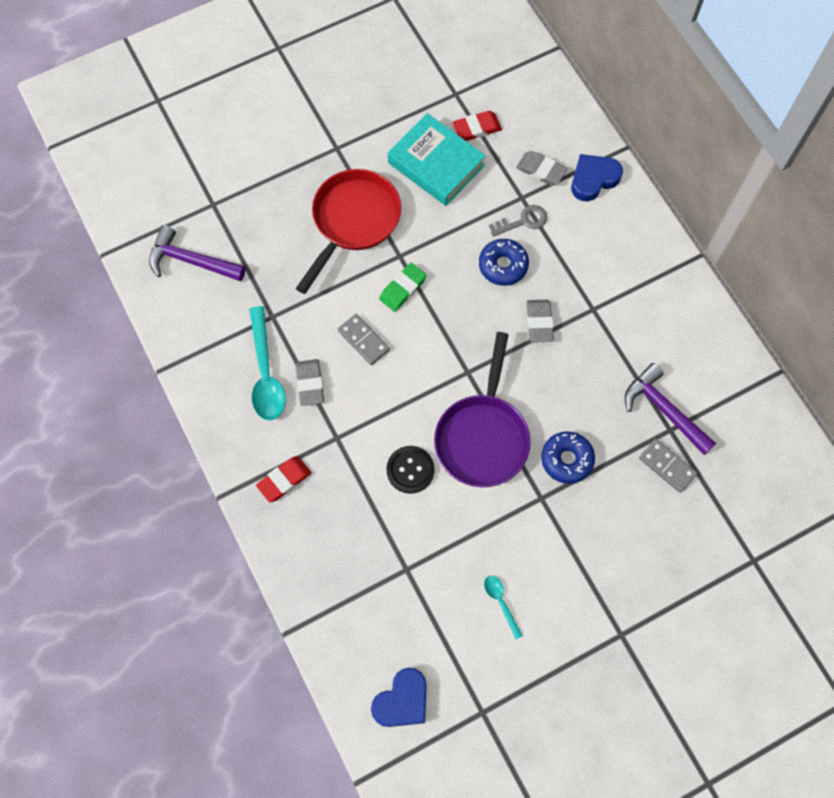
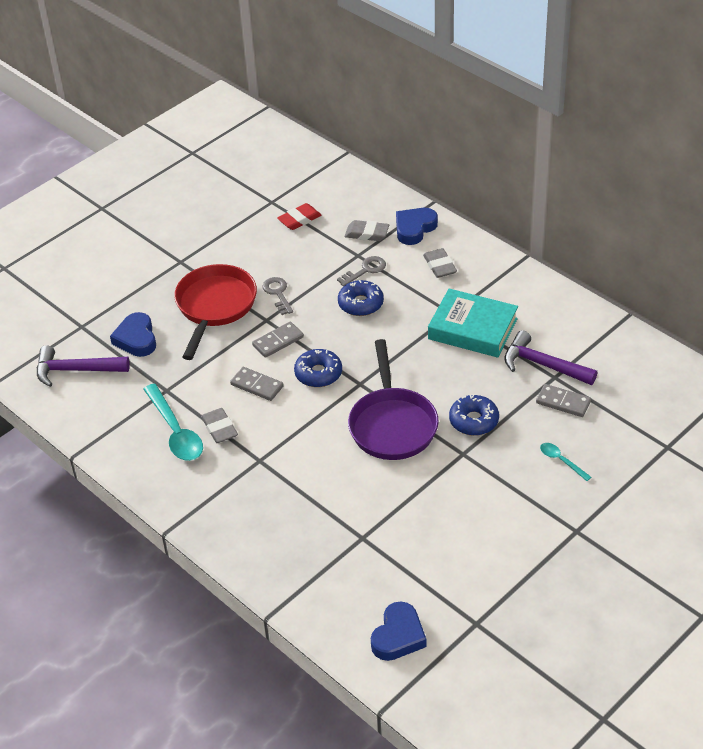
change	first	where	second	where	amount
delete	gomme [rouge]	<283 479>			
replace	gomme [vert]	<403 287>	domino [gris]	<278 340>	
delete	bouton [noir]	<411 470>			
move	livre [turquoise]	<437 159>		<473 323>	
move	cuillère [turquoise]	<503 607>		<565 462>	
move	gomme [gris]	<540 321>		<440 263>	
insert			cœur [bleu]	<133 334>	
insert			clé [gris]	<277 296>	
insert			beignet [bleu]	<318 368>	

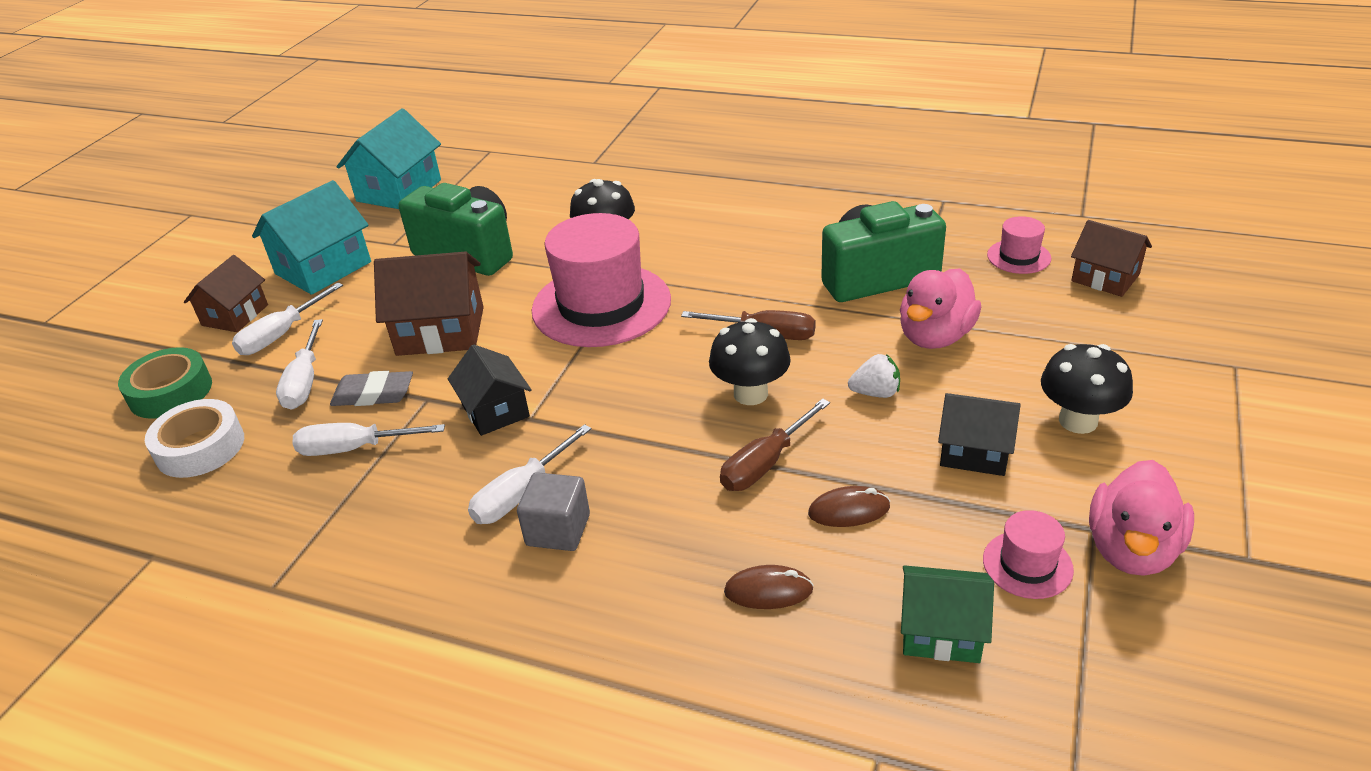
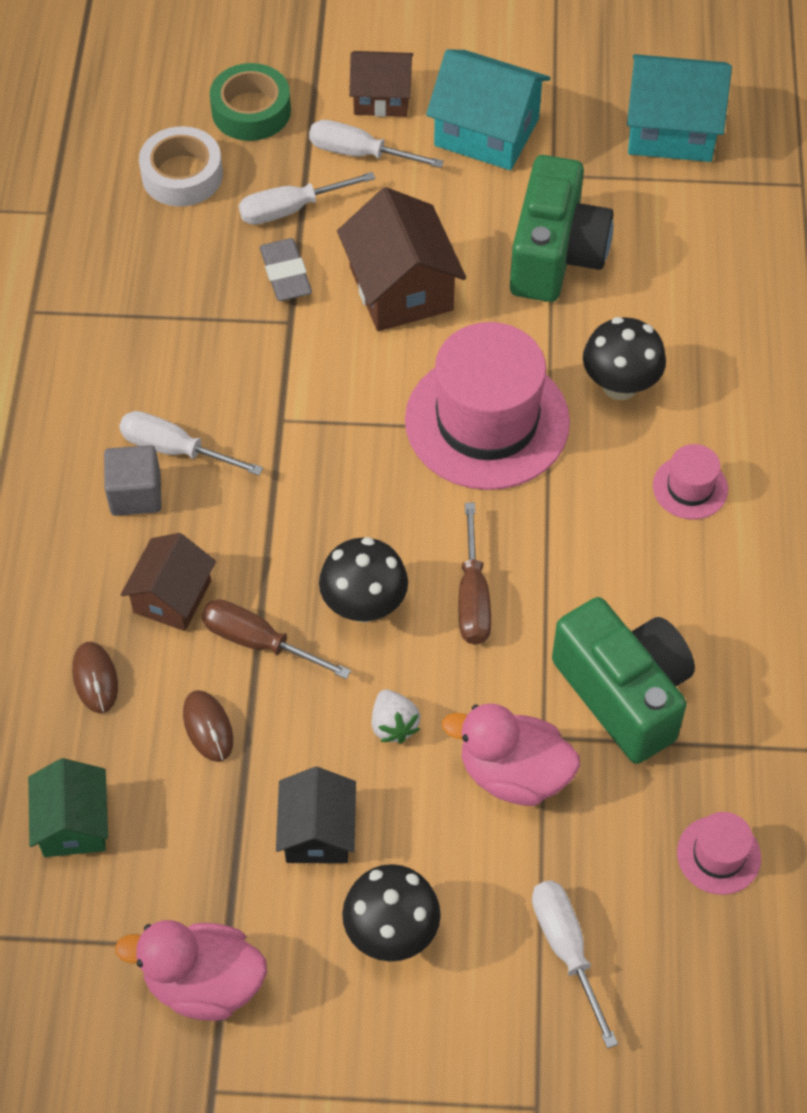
change	first	where	second	where	amount
move	tournevis [blanc]	<368 439>		<575 964>	
delete	maison [noir]	<490 390>			
move	chapeau [rose]	<1028 554>		<690 482>	
move	maison [marron]	<1111 258>		<168 582>	

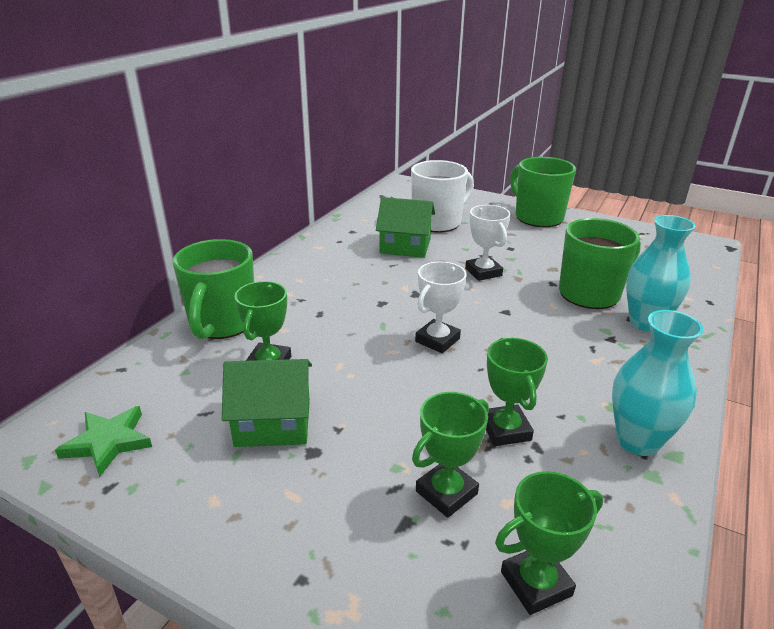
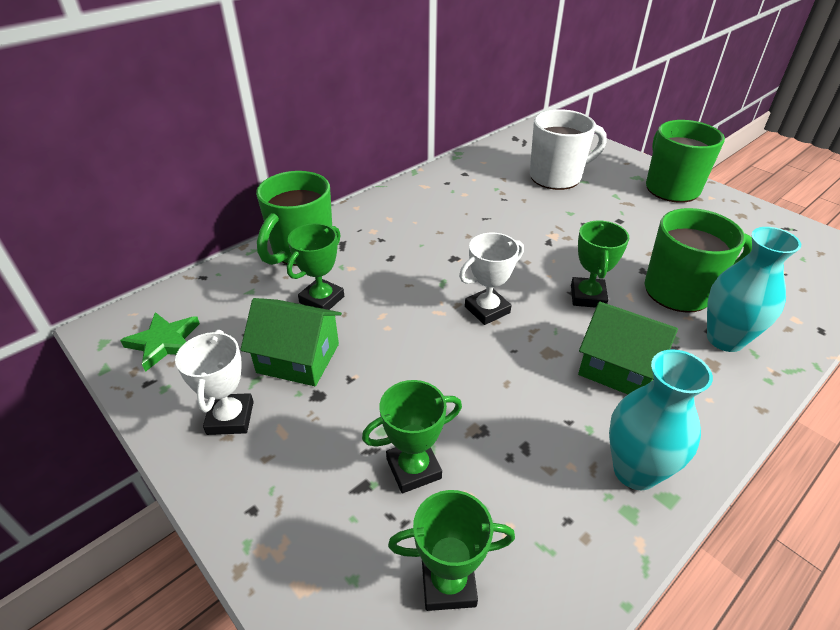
change	first	where	second	where	amount
move	maison [vert]	<405 227>		<628 347>	
move	trophée [blanc]	<487 243>		<214 382>	
move	trophée [vert]	<517 392>		<600 264>	

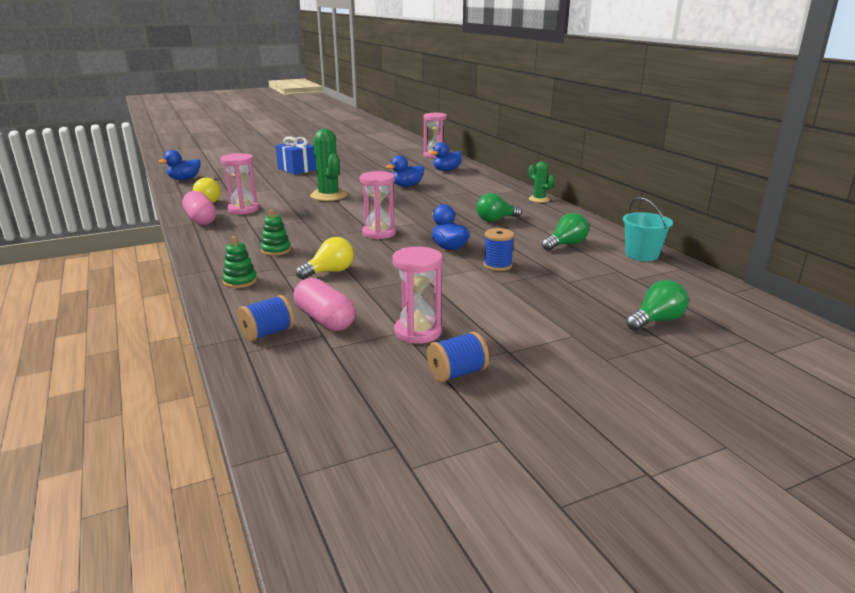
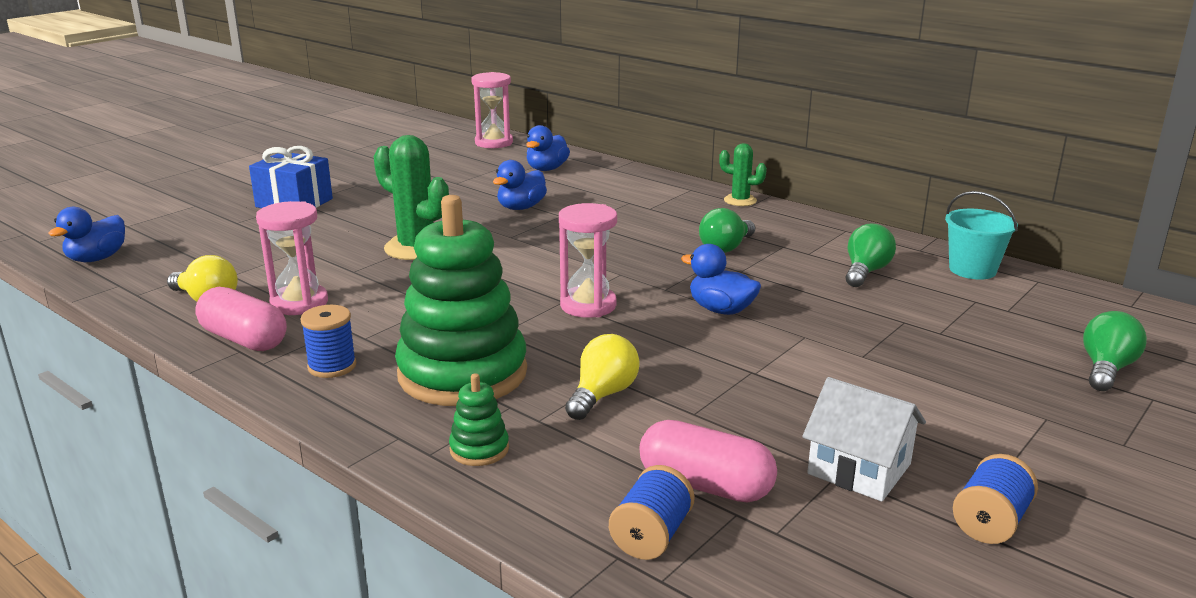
change	first	where	second	where	amount
resize	jouet à empiler [vert]	<276 232>		<461 300>	x2.47
replace	sablier [rose]	<417 295>	maison [blanc]	<864 439>	
move	bobine [bleu]	<499 249>		<328 341>	

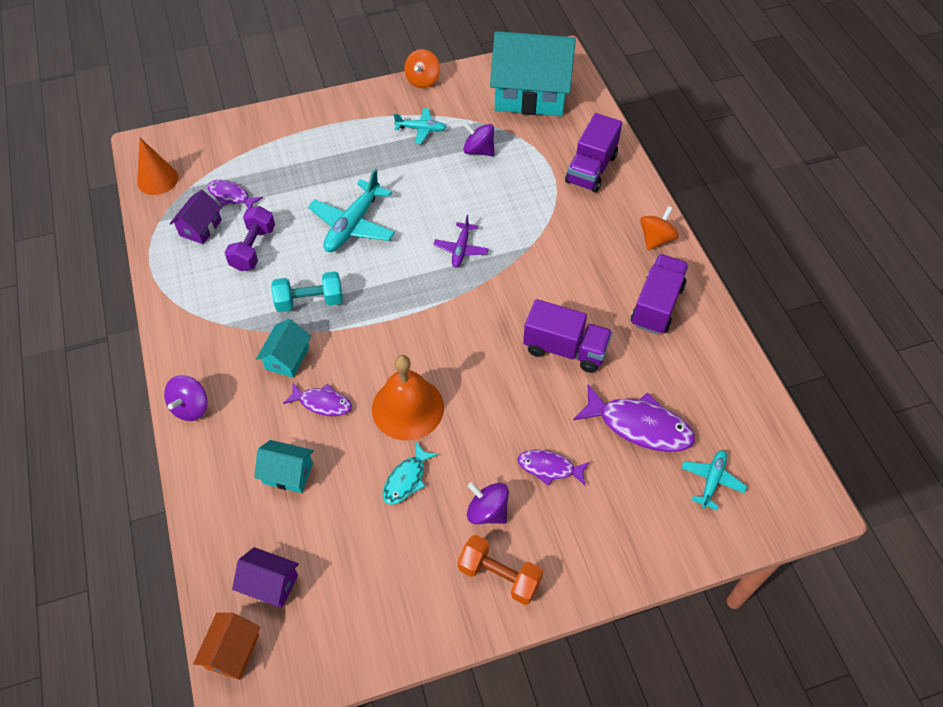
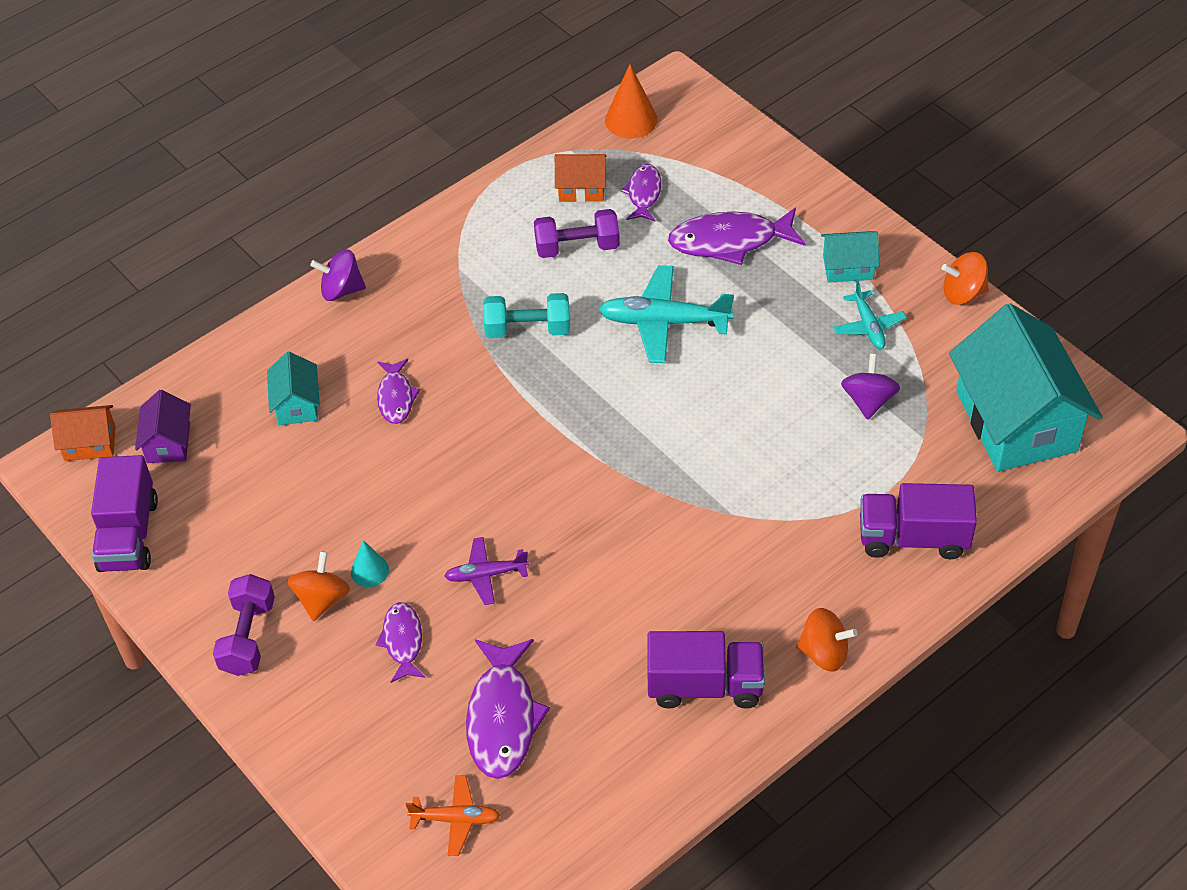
change	first	where	second	where	amount
recolor	maison [violet]	<196 217>	maison [orange]	<581 178>	
move	maison [turquoise]	<283 348>		<850 257>	
rotate	haltère [turquoise]	<307 291>		<526 315>	60 degrees counterclockwise
delete	cloche [orange]	<408 397>			
delete	poisson [turquoise]	<410 473>			
move	avion [violet]	<461 241>		<486 571>	
recolor	haltère [orange]	<500 570>	haltère [violet]	<244 625>	
recolor	toupie [violet]	<488 503>	toupie [orange]	<319 586>	
move	camion [violet]	<567 336>		<124 513>	
recolor	avion [turquoise]	<714 480>	avion [orange]	<453 815>	
insert			cône [turquoise]	<370 563>	
insert			poisson [violet]	<737 236>	

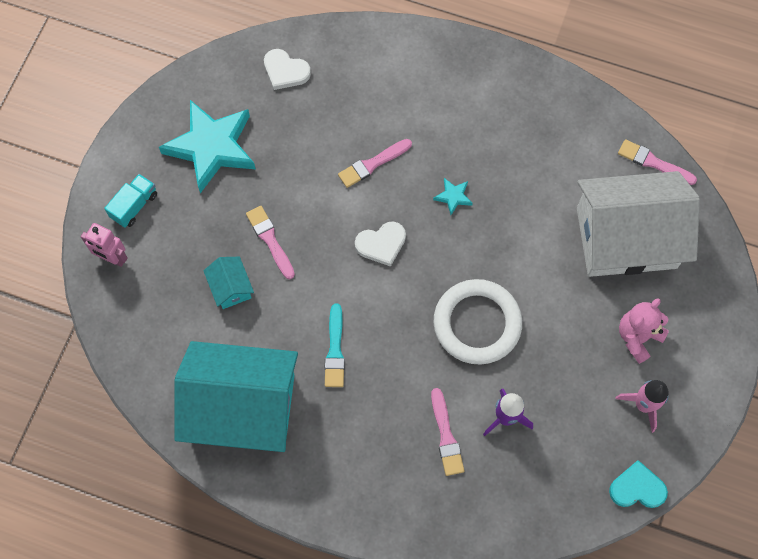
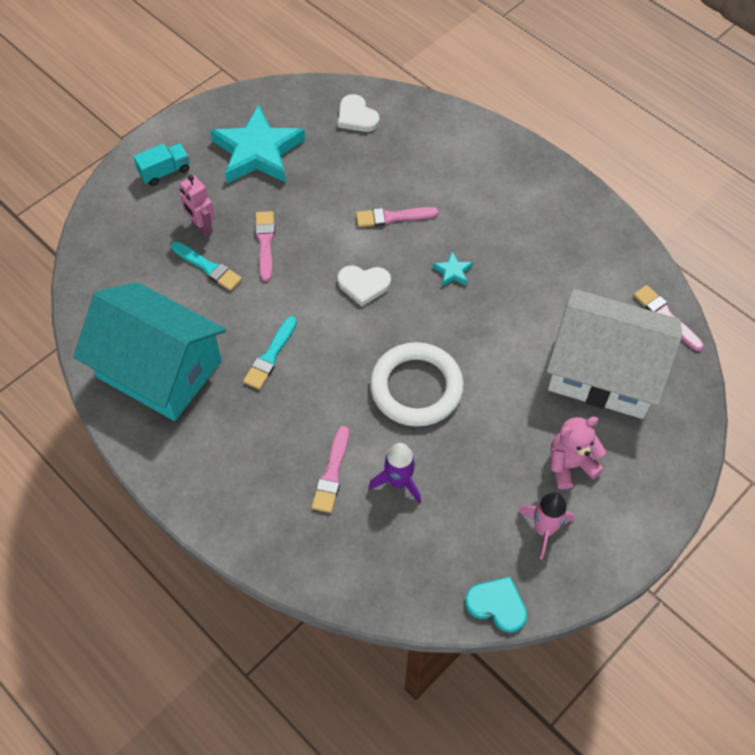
change	first	where	second	where	amount
move	robot [rose]	<104 245>		<197 205>	
replace	maison [turquoise]	<228 283>	pinceau [turquoise]	<206 266>	

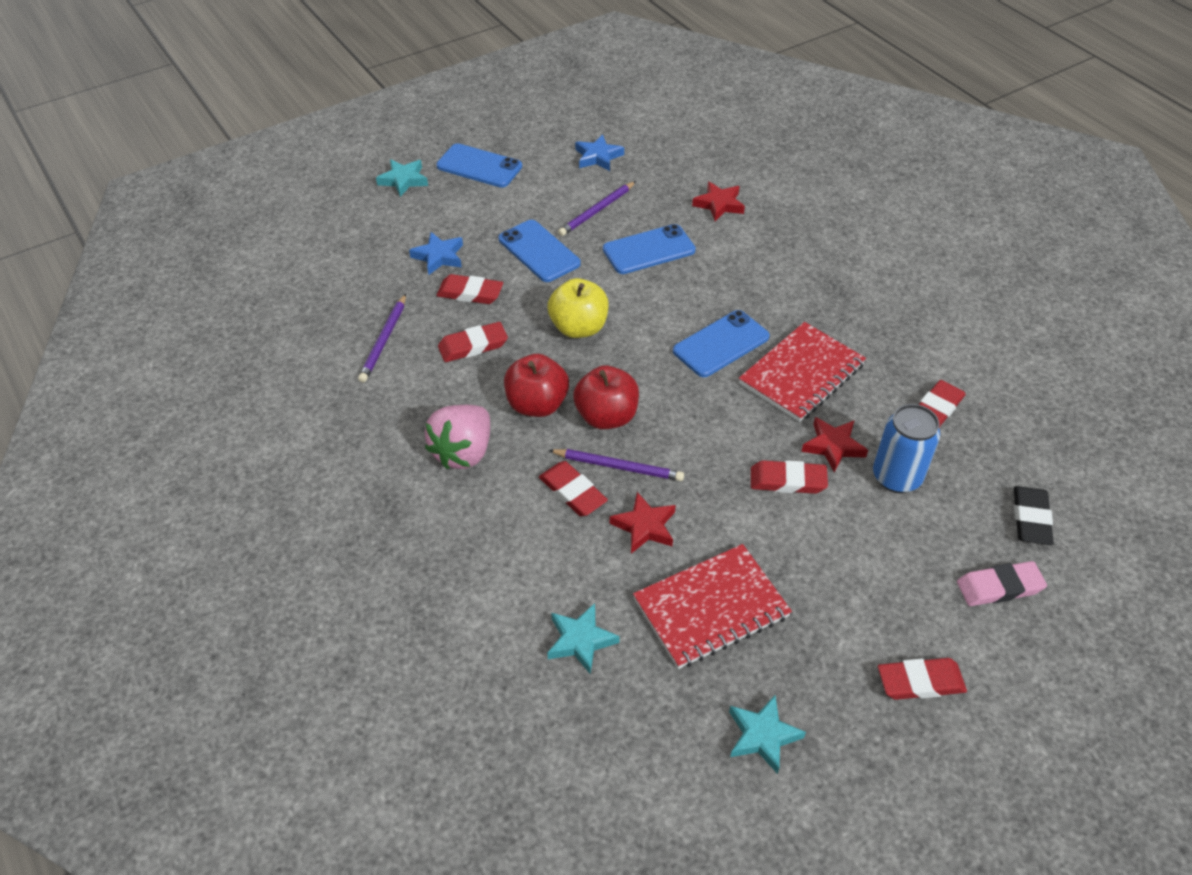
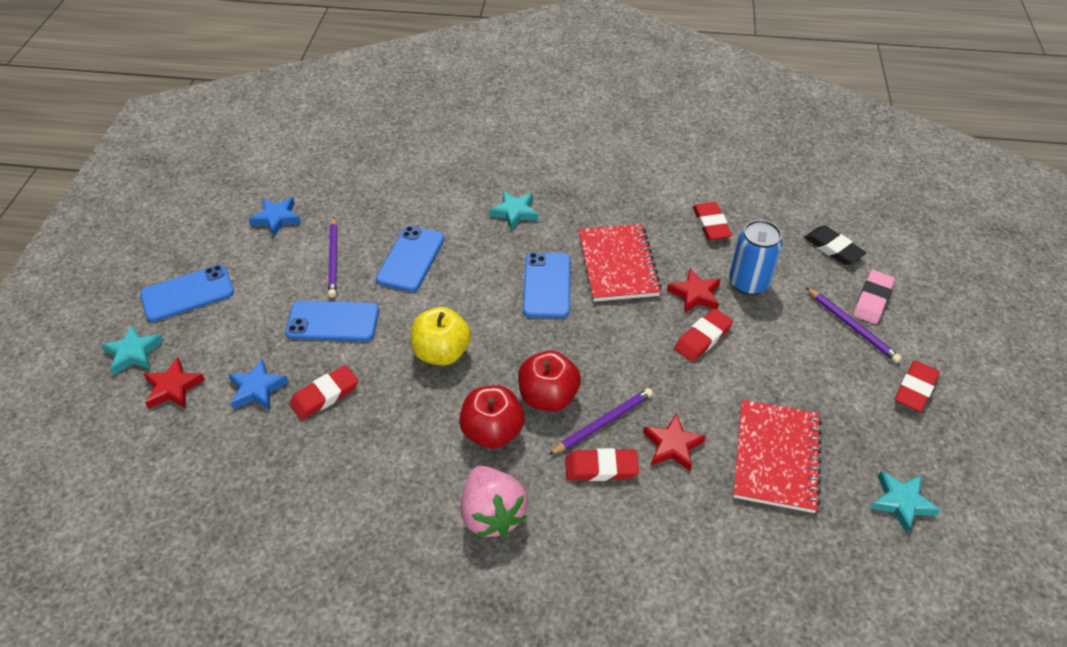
change	first	where	second	where	amount
move	crayon [violet]	<382 338>		<854 325>	
delete	gomme [rouge]	<473 342>			
move	étoile [turquoise]	<583 638>		<513 210>	
move	étoile [rouge]	<718 201>		<174 383>	

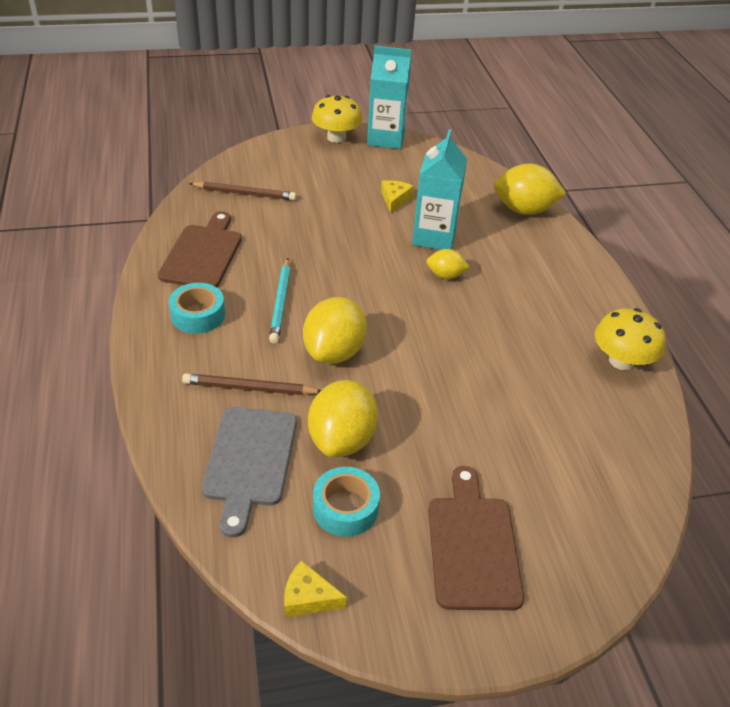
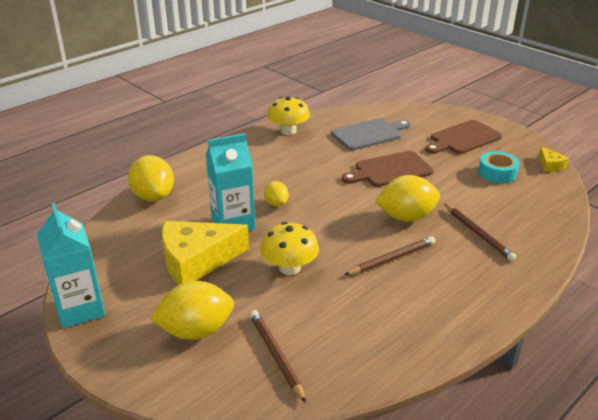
change	first	where	second	where	amount
move	planche à découper [marron]	<200 249>		<387 169>	
delete	ruban adhésif [turquoise]	<197 308>			
move	planche à découper [gris]	<249 472>		<371 134>	
recolor	crayon [turquoise]	<279 300>	crayon [marron]	<390 255>	
move	citron [jaune]	<343 418>		<192 310>	
move	champignon [jaune]	<337 119>		<289 248>	
resize	fromage [jaune]	<397 196>		<205 253>	x2.21

